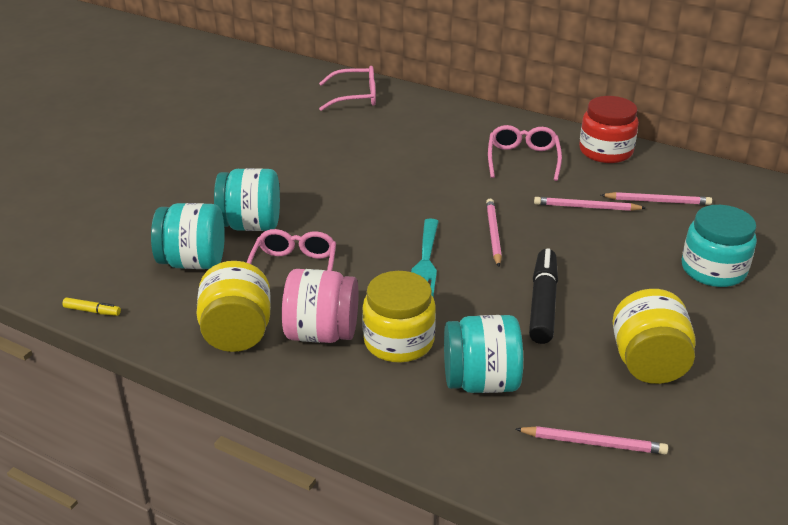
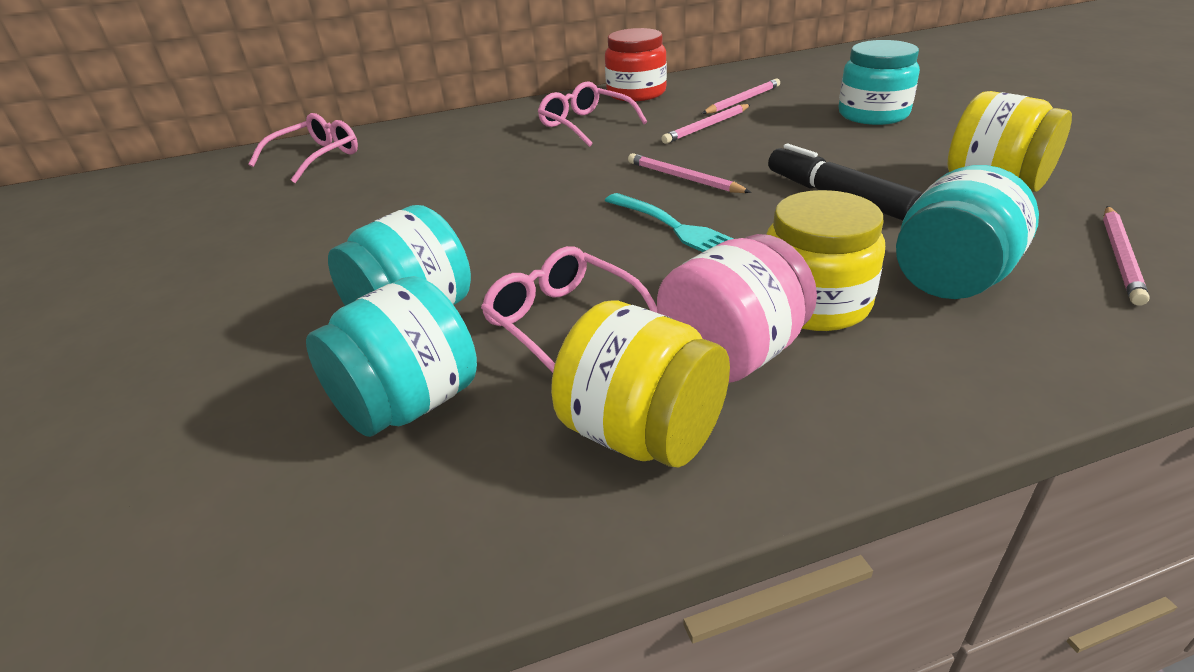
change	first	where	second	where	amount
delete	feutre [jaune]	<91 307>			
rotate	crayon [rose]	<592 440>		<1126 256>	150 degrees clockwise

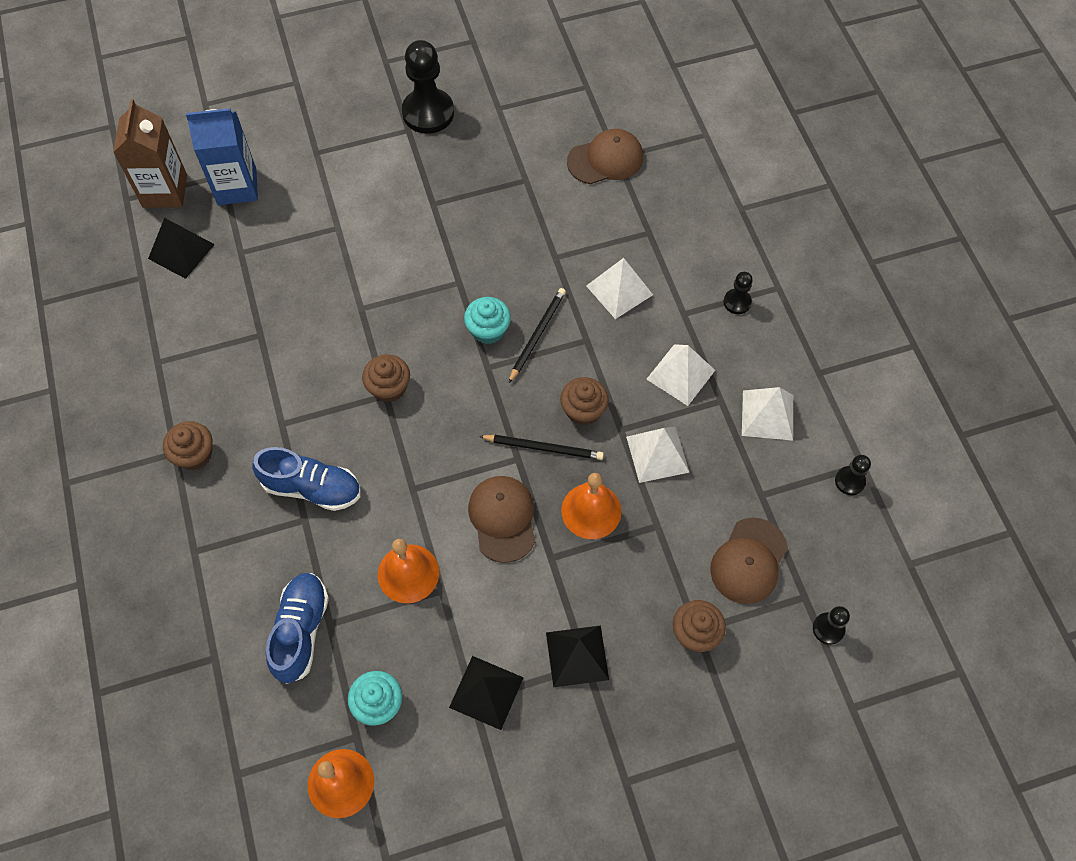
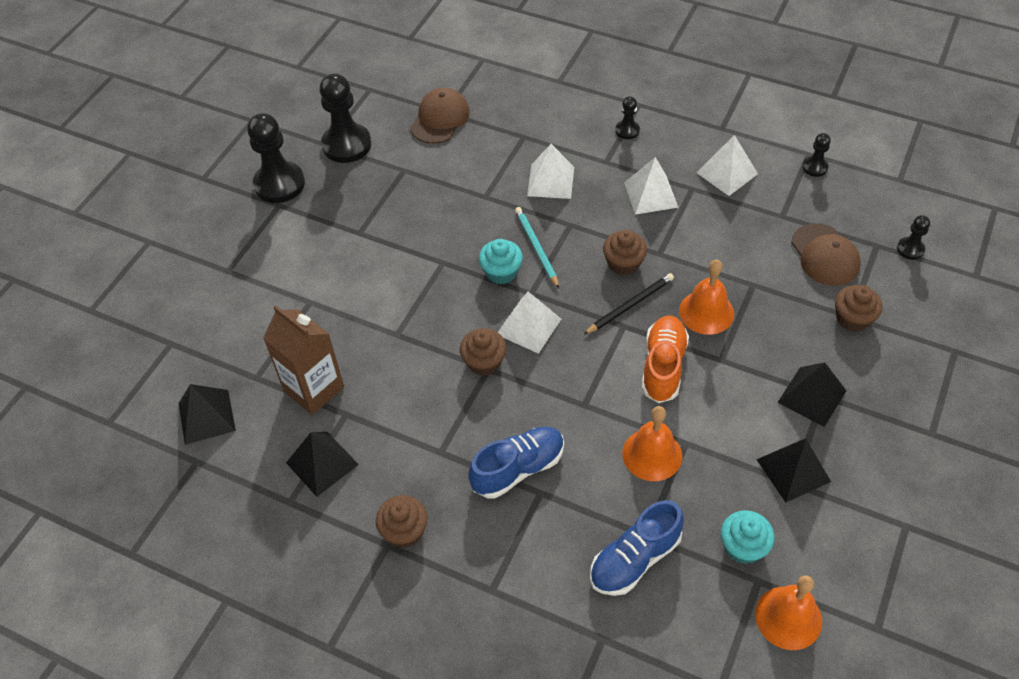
change	first	where	second	where	amount
move	brique de lait [marron]	<150 153>		<303 360>	
delete	brique de lait [bleu]	<222 156>			
rotate	chaussure [bleu]	<297 628>		<637 548>	90 degrees counterclockwise
replace	casquette [marron]	<501 519>	chaussure [orange]	<665 359>	
recolor	crayon [noir]	<537 336>	crayon [turquoise]	<537 248>	
move	pyramide [blanc]	<658 455>		<529 322>	
insert			pyramide [noir]	<322 464>	
insert			pion [noir]	<345 118>	

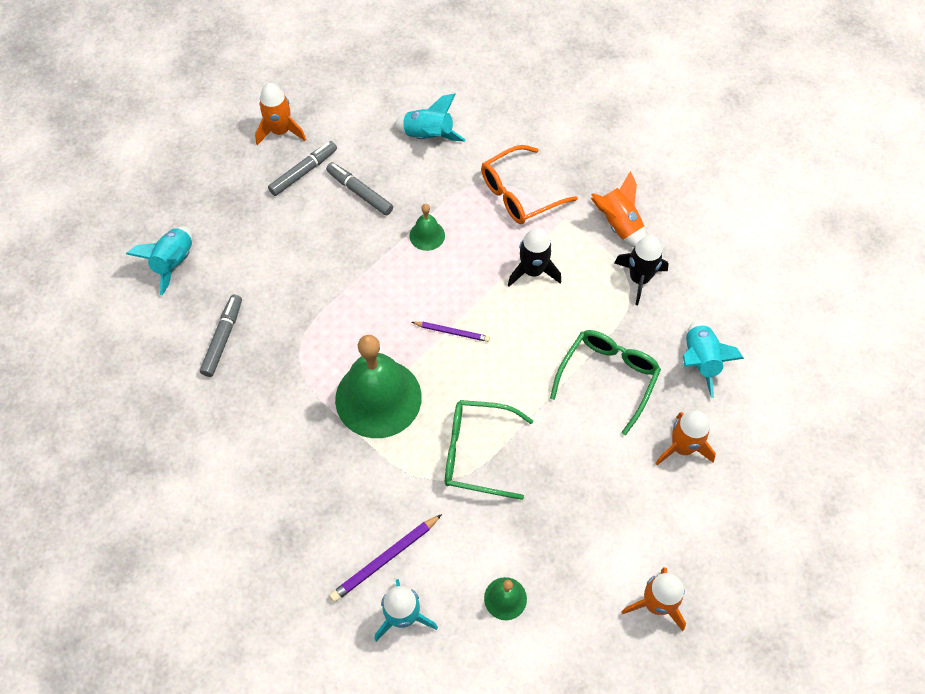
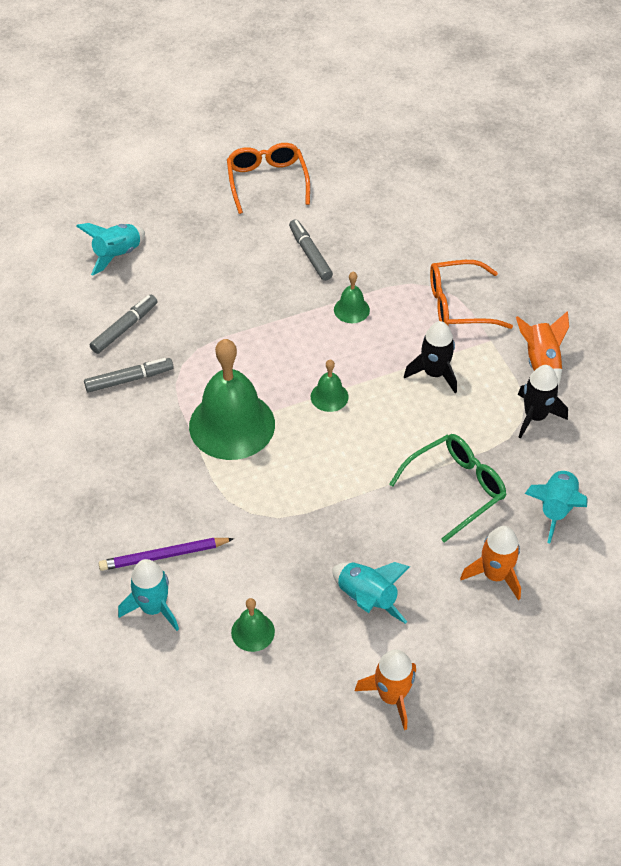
change	first	where	second	where	amount
replace	fusée [orange]	<280 114>	lunettes [orange]	<268 178>	
move	feutre [gris]	<302 168>		<128 375>	
move	fusée [turquoise]	<429 117>		<371 593>	
replace	crayon [violet]	<451 332>	cloche [vert]	<330 385>	
delete	lunettes [vert]	<489 450>			

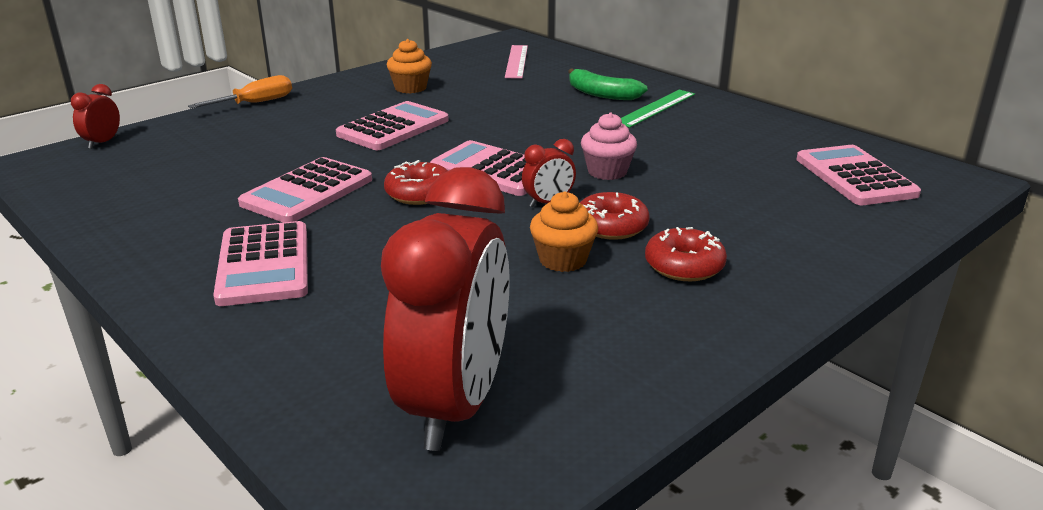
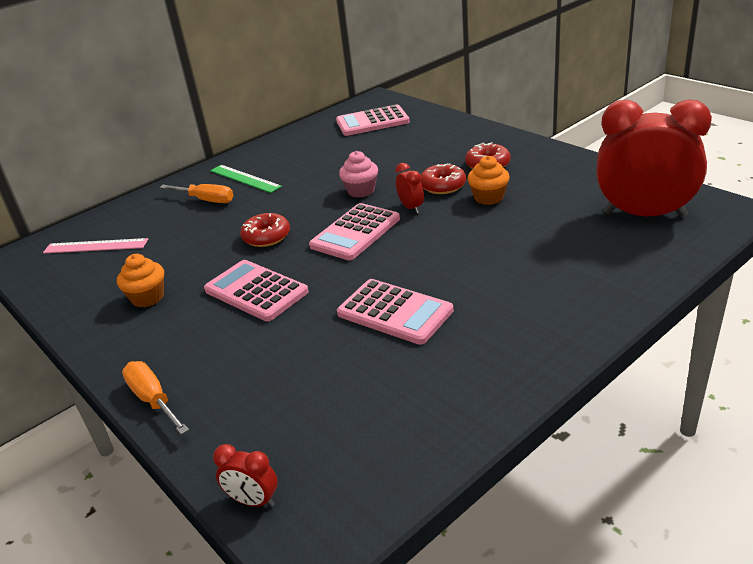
change	first	where	second	where	amount
delete	calculatrice [rose]	<260 263>			
move	beignet [rouge]	<416 182>		<265 230>	
replace	banane [vert]	<608 84>	tournevis [orange]	<196 193>	

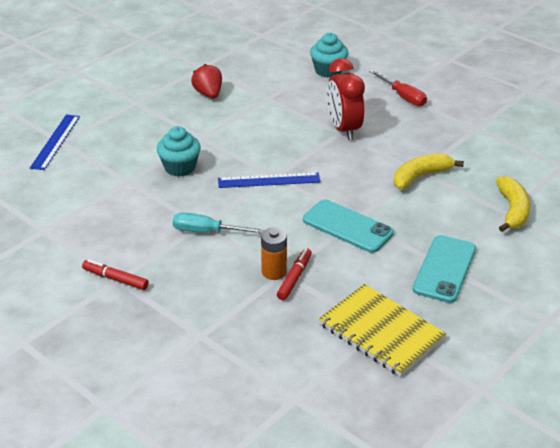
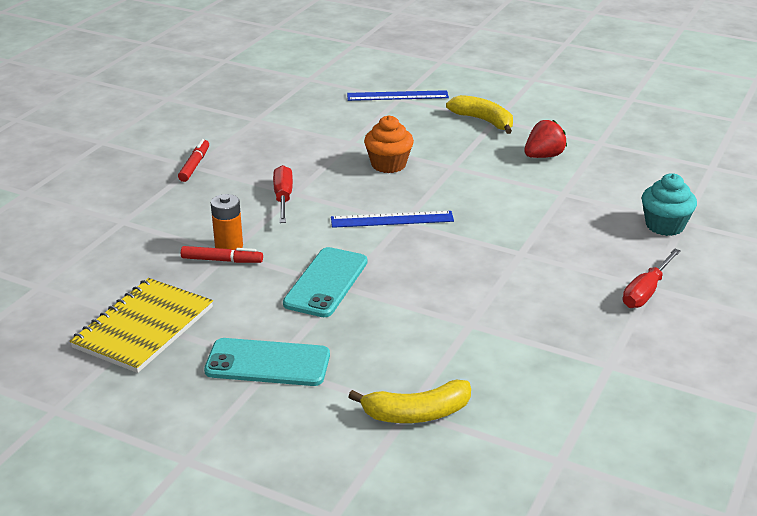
change	first	where	second	where	amount
recolor	muffin [turquoise]	<179 151>	muffin [orange]	<389 144>	
recolor	tournevis [turquoise]	<218 223>	tournevis [rouge]	<283 194>	
rotate	règle [bleu]	<269 180>		<392 219>	75 degrees counterclockwise
delete	réveil [rouge]	<346 99>			
move	banane [jaune]	<429 171>		<479 114>	

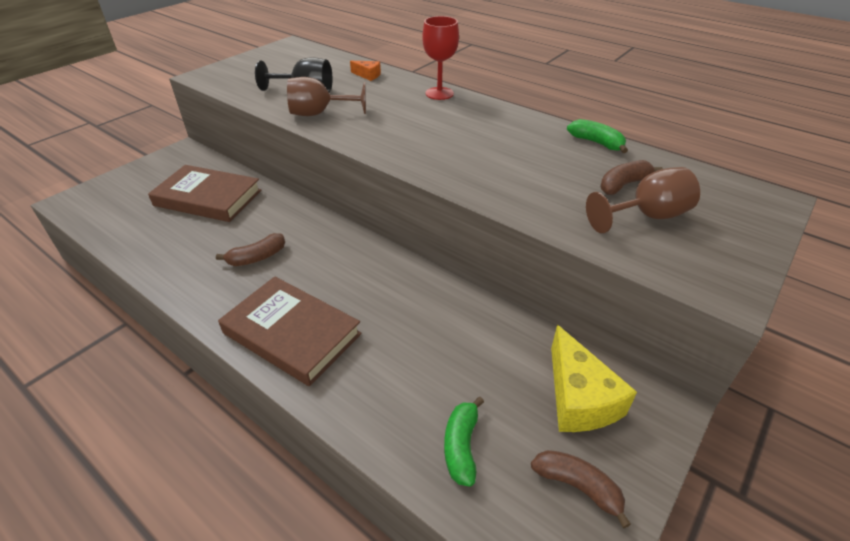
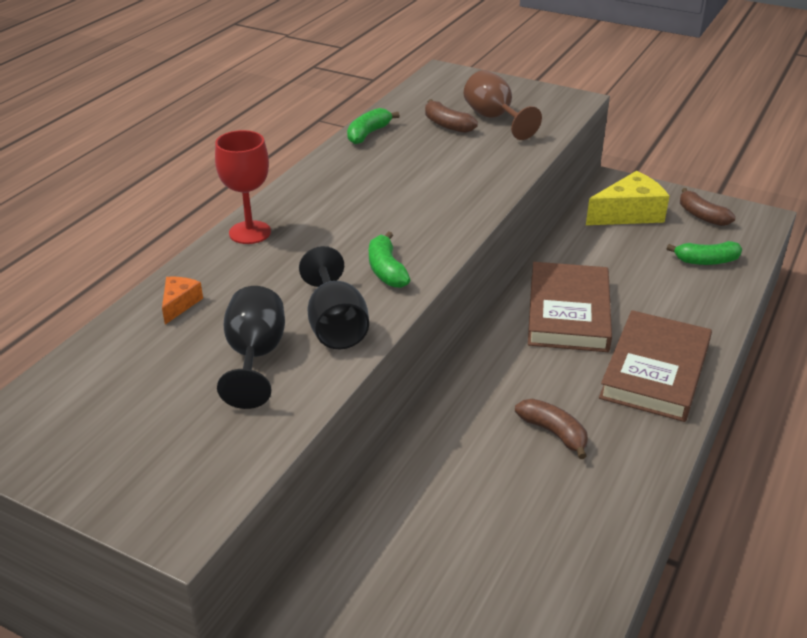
change	first	where	second	where	amount
move	livre [marron]	<204 193>		<570 307>	
recolor	verre à pied [marron]	<326 96>	verre à pied [noir]	<334 297>	
rotate	banane [marron]	<581 489>		<708 207>	60 degrees counterclockwise
insert			banane [vert]	<389 259>	

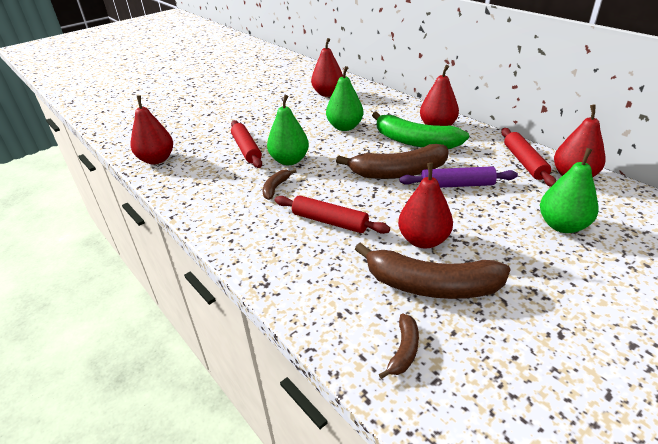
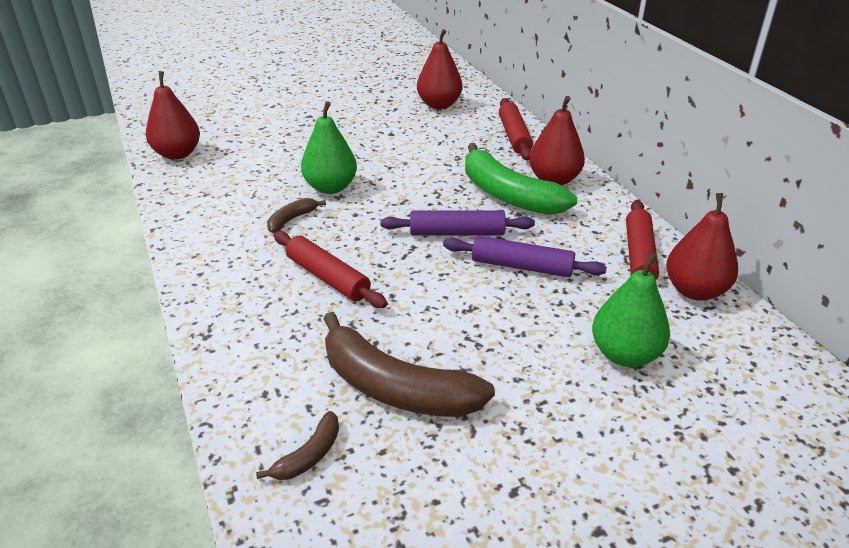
change	first	where	second	where	amount
move	rouleau à pâtisserie [rouge]	<246 144>		<516 129>	
delete	poire [vert]	<344 98>			
replace	banane [marron]	<392 161>	rouleau à pâtisserie [violet]	<457 223>	
delete	poire [rouge]	<425 205>			

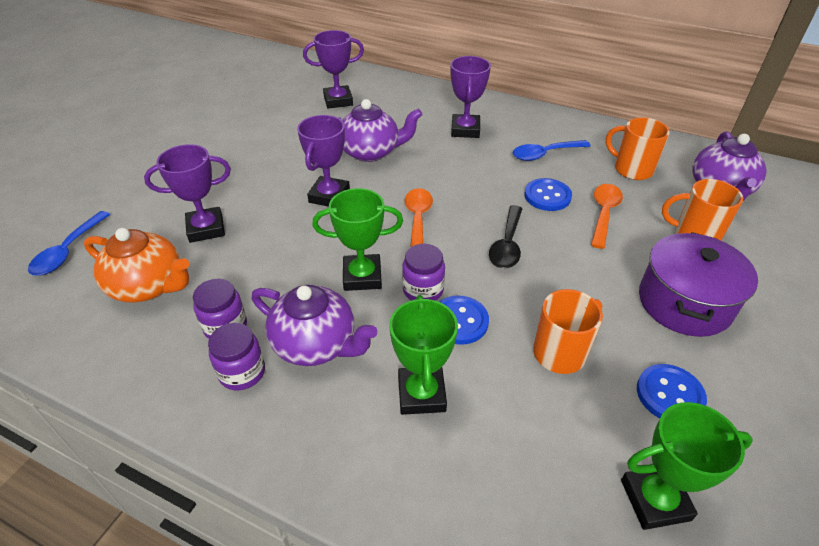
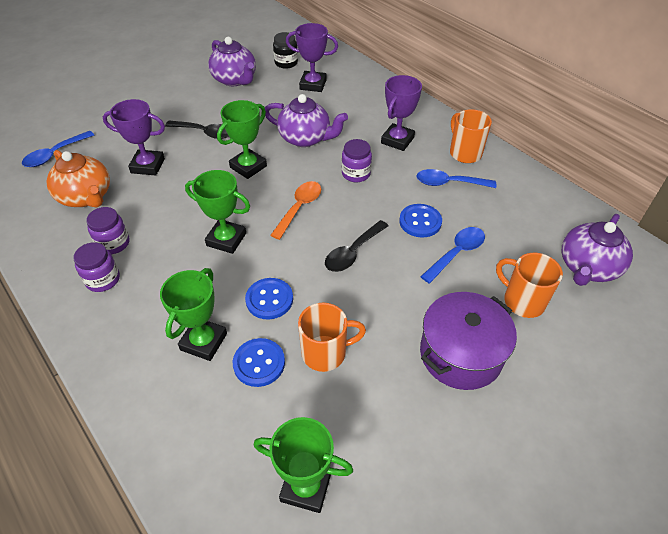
change	first	where	second	where	amount
move	théière [violet]	<314 325>		<232 61>	
recolor	trophée [violet]	<323 161>	trophée [vert]	<242 139>	
move	bocal [violet]	<423 272>		<357 160>	
recolor	cuillère [orange]	<607 216>	cuillère [bleu]	<452 255>	
move	tasse [orange]	<638 149>		<471 136>	
move	bouton [bleu]	<672 391>		<259 362>	
insert			cuillère [noir]	<197 129>	
insert			bocal [noir]	<285 50>	

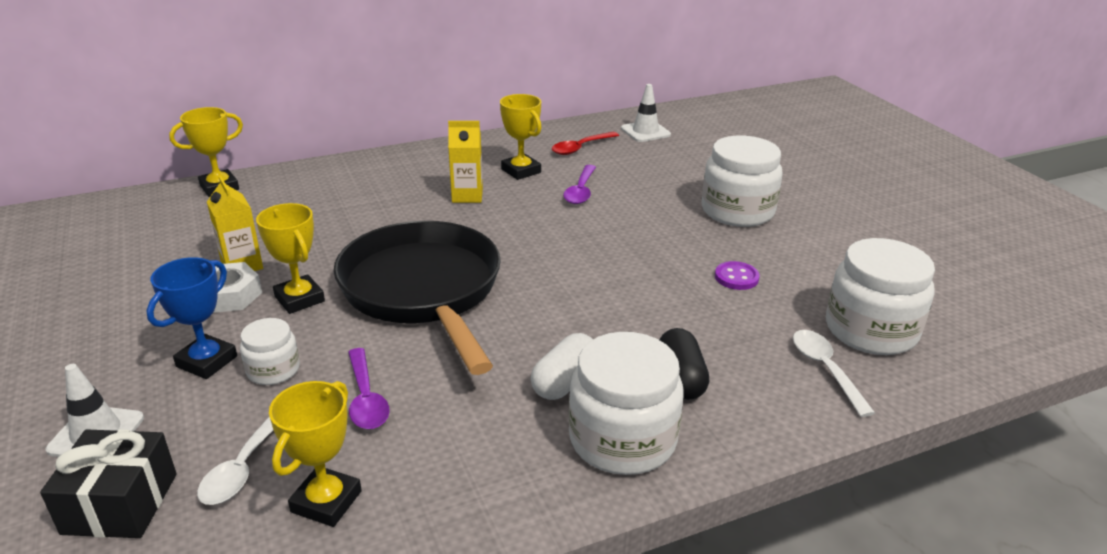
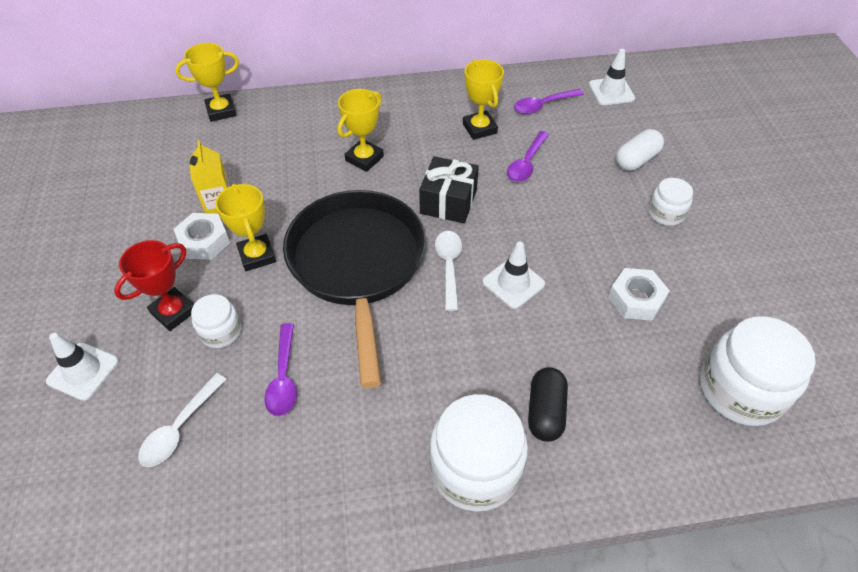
change	first	where	second	where	amount
move	cadeau [noir]	<108 483>		<449 189>	
recolor	trophée [bleu]	<191 318>	trophée [rouge]	<154 285>	
move	trophée [jaune]	<315 454>		<360 130>	
delete	brique de lait [jaune]	<465 162>			
move	gélule [blanc]	<562 366>		<640 150>	
recolor	cuillère [rouge]	<585 143>	cuillère [violet]	<549 101>	
resize	bocal [blanc]	<742 181>		<670 202>	x0.53
replace	bouton [violet]	<737 275>	écrou [blanc]	<639 294>	
move	cuillère [blanc]	<834 373>		<448 271>	
insert			cône de chantier [blanc]	<513 275>	

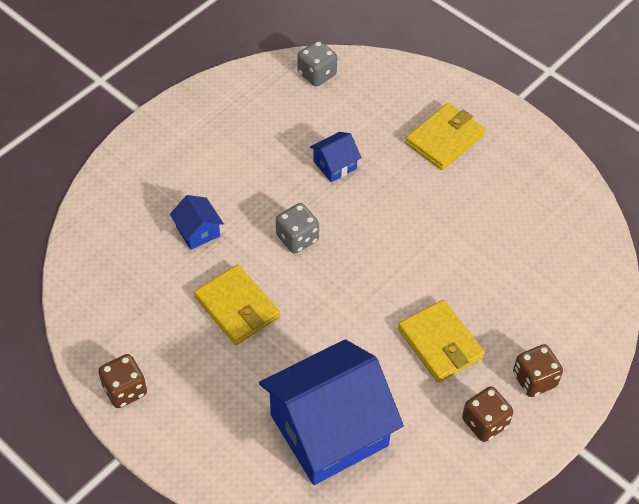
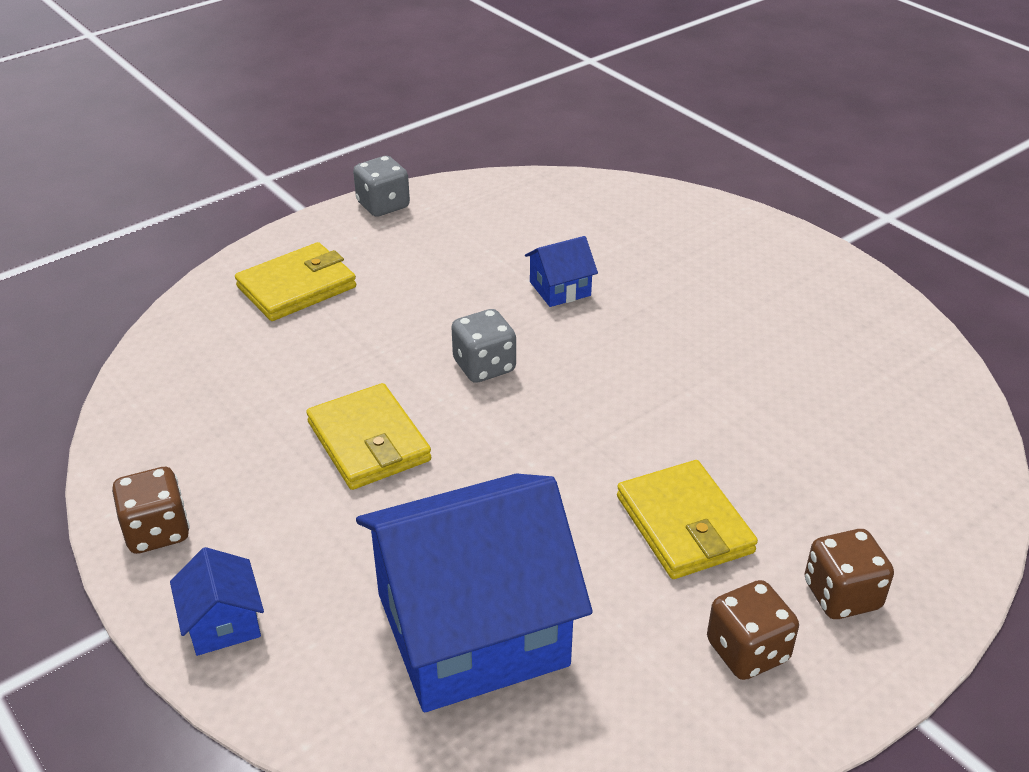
change	first	where	second	where	amount
move	maison [bleu]	<197 222>		<217 601>	
move	dé [gris]	<317 63>		<381 186>	
move	portefeuille [jaune]	<445 136>		<295 281>	

